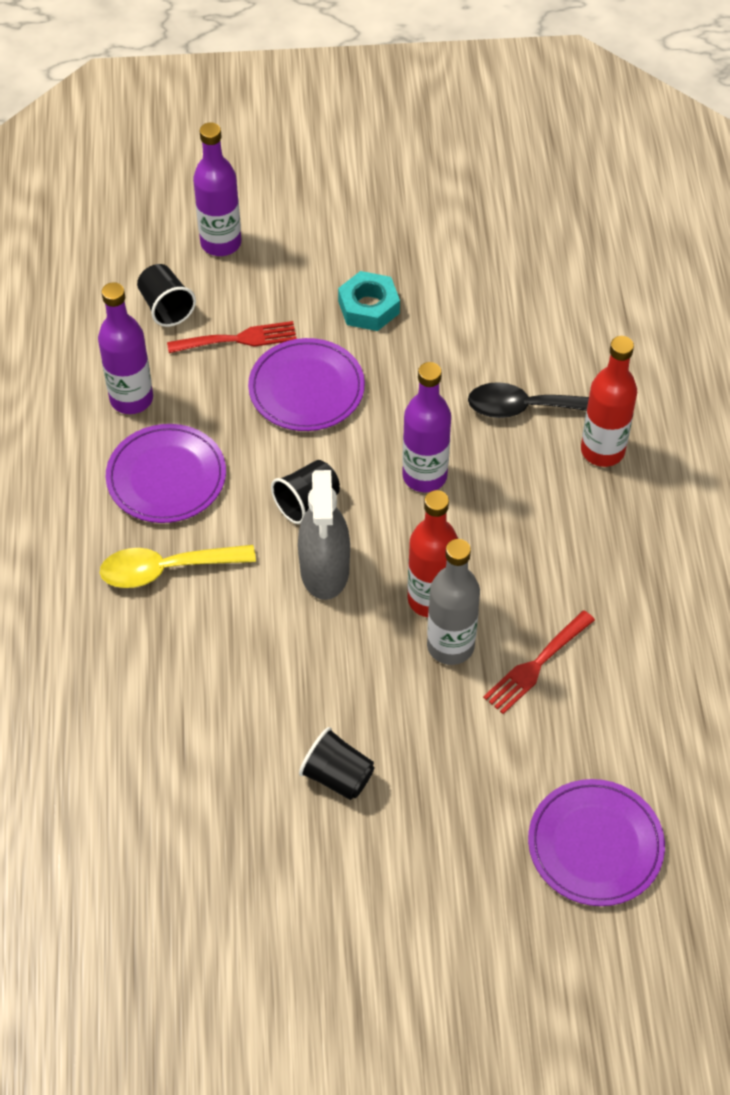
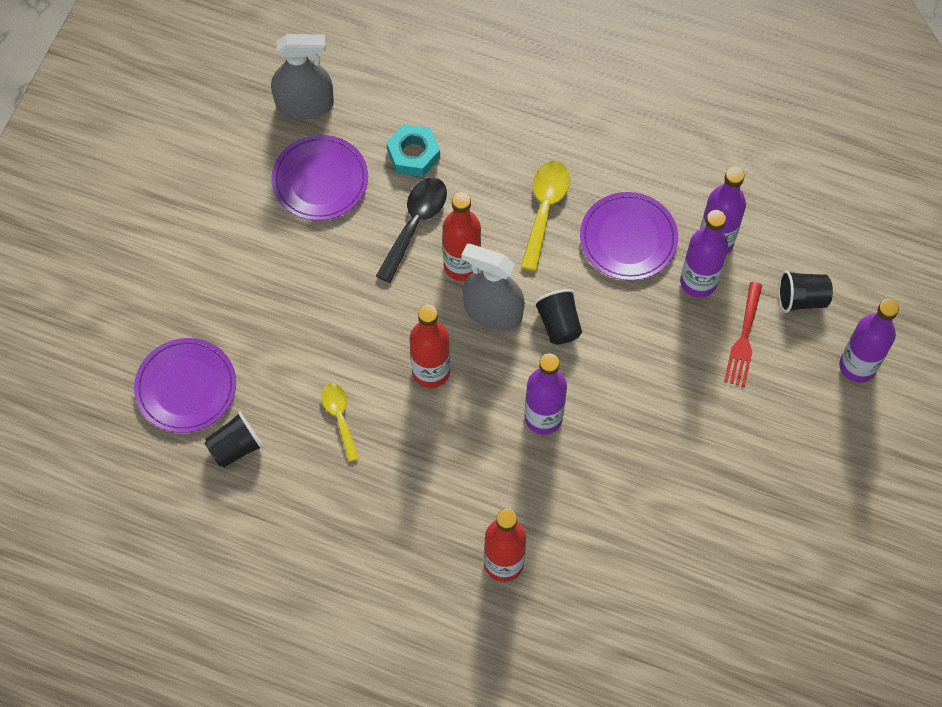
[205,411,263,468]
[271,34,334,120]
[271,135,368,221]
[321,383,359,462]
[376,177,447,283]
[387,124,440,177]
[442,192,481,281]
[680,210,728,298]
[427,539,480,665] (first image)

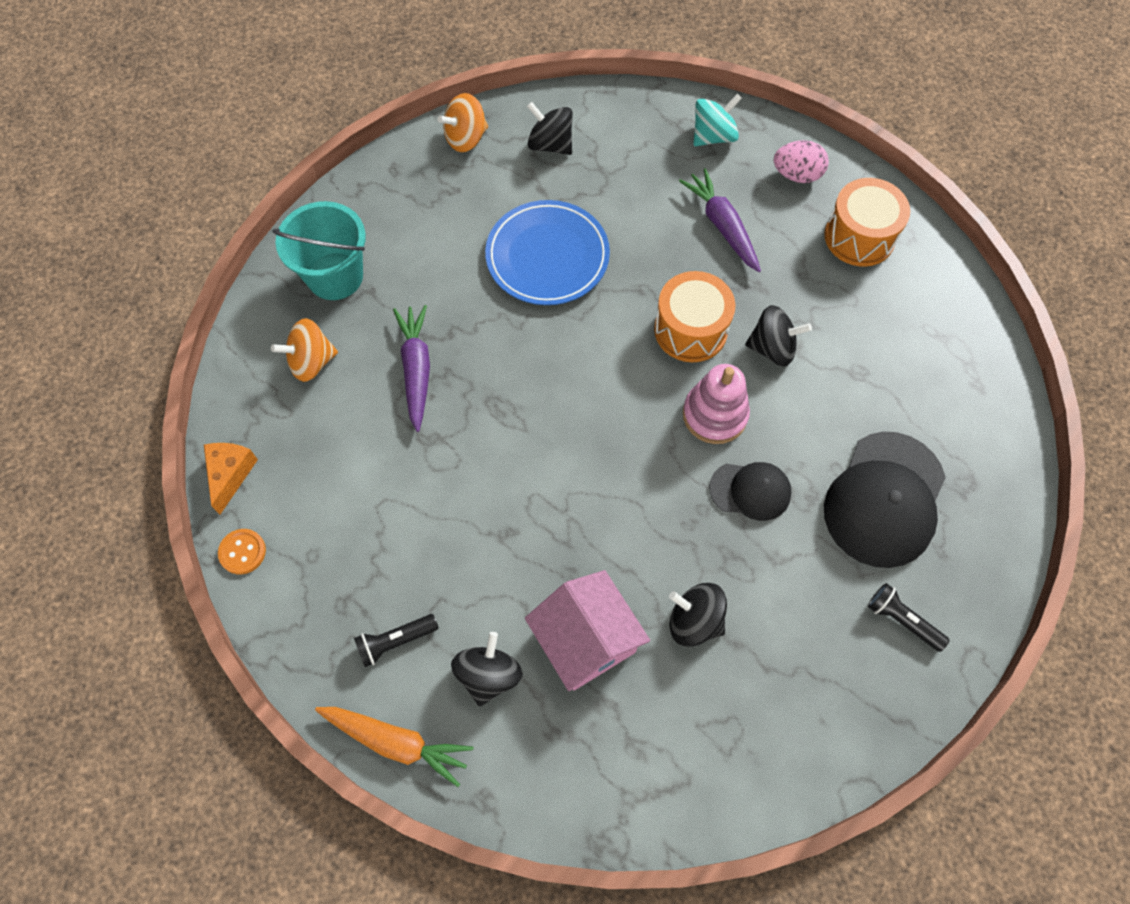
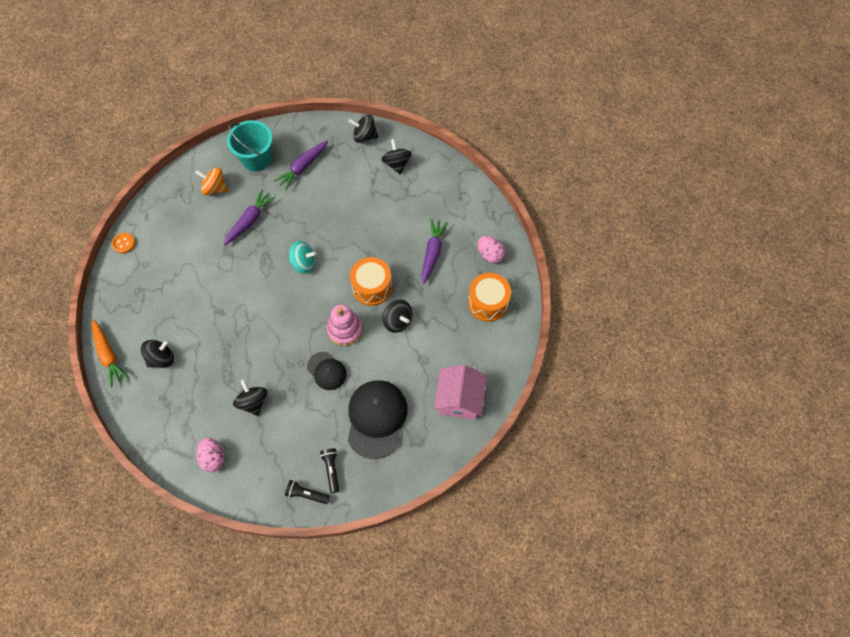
[197,438,224,472]
[274,140,328,190]
[285,480,330,504]
[289,241,317,274]
[348,380,407,459]
[349,115,378,143]
[434,365,487,420]
[204,443,258,514] (first image)
[485,200,610,305] (first image)

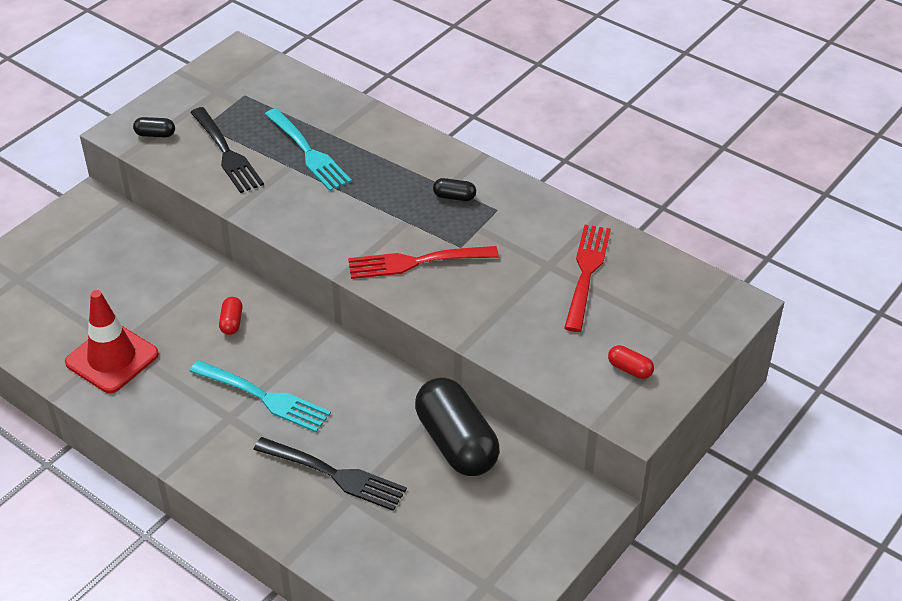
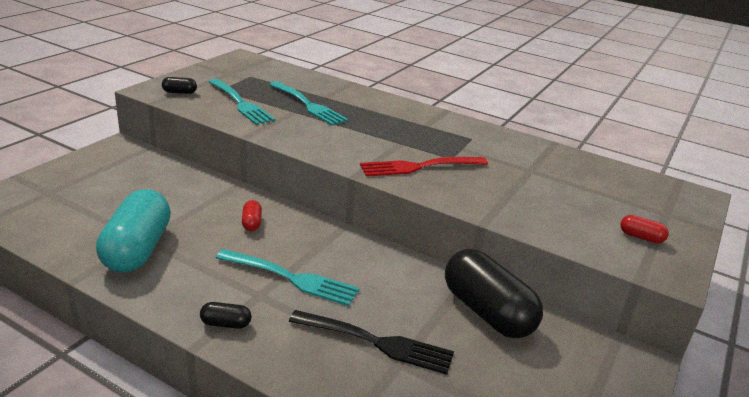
[96,189,171,272]
[200,302,251,329]
[209,79,276,125]
[564,225,611,332] (first image)

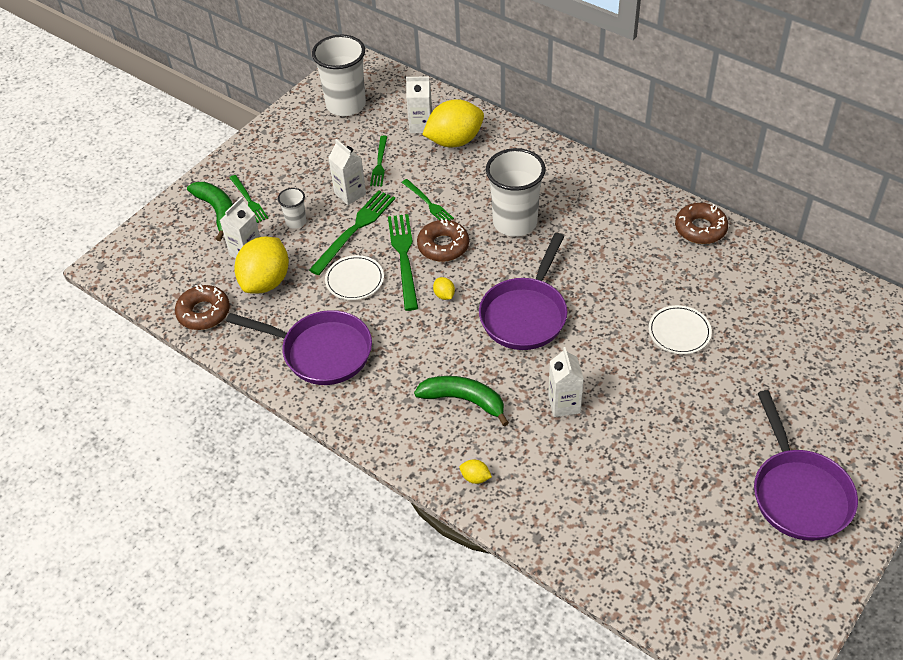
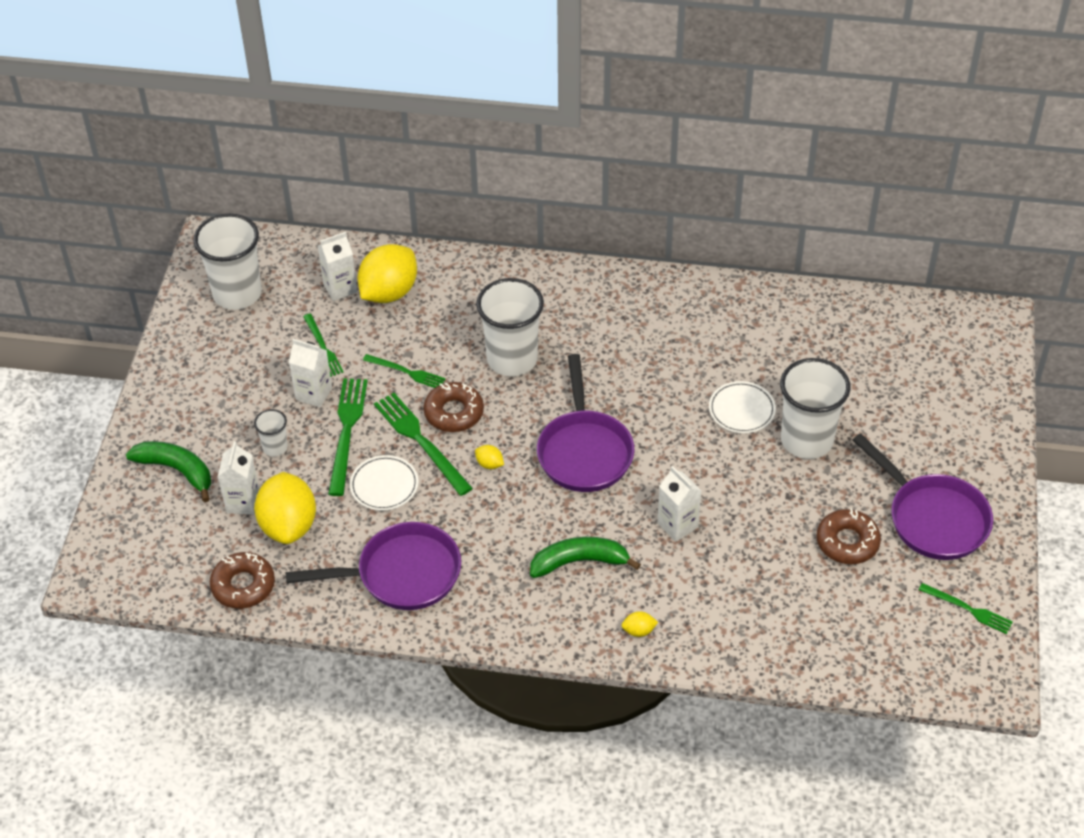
[780,358,850,459]
[817,508,881,564]
[919,583,1013,634]

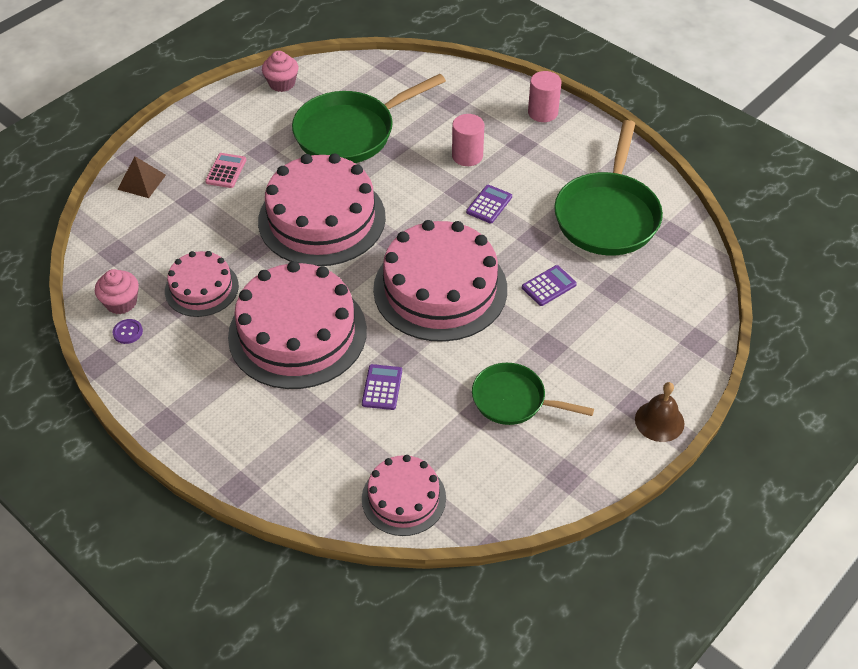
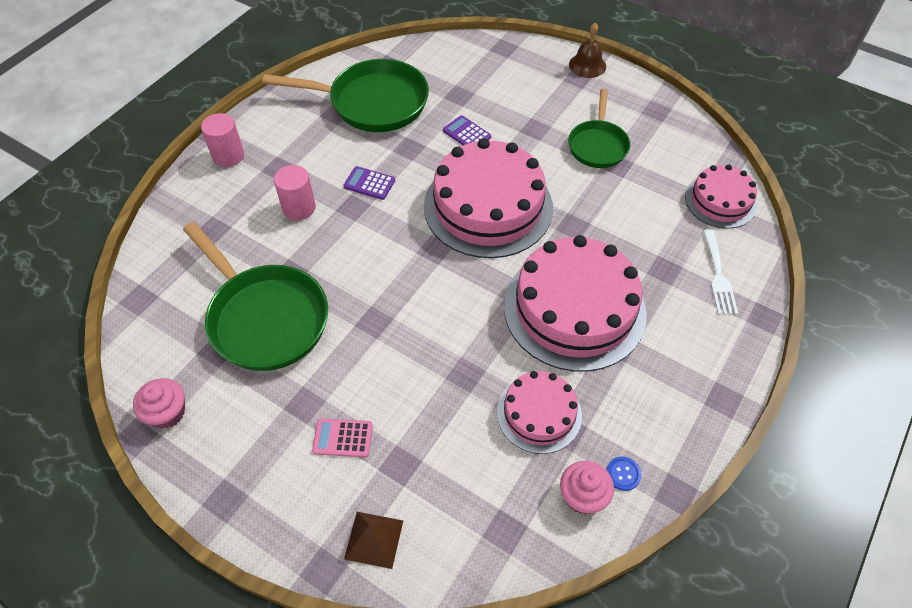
[606,457,641,491]
[703,229,738,314]
[258,153,386,266] (first image)
[362,364,402,410] (first image)

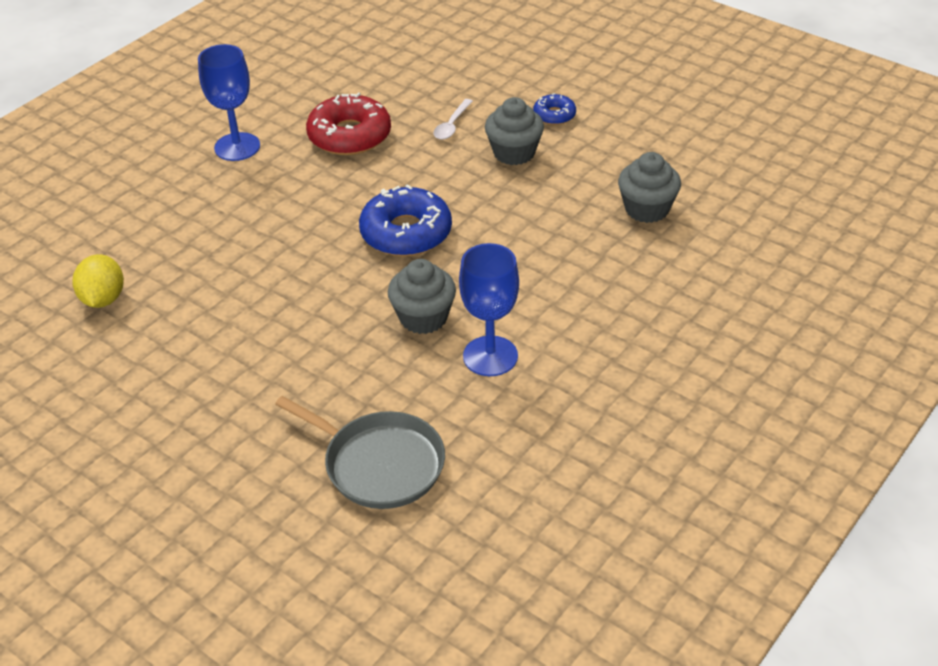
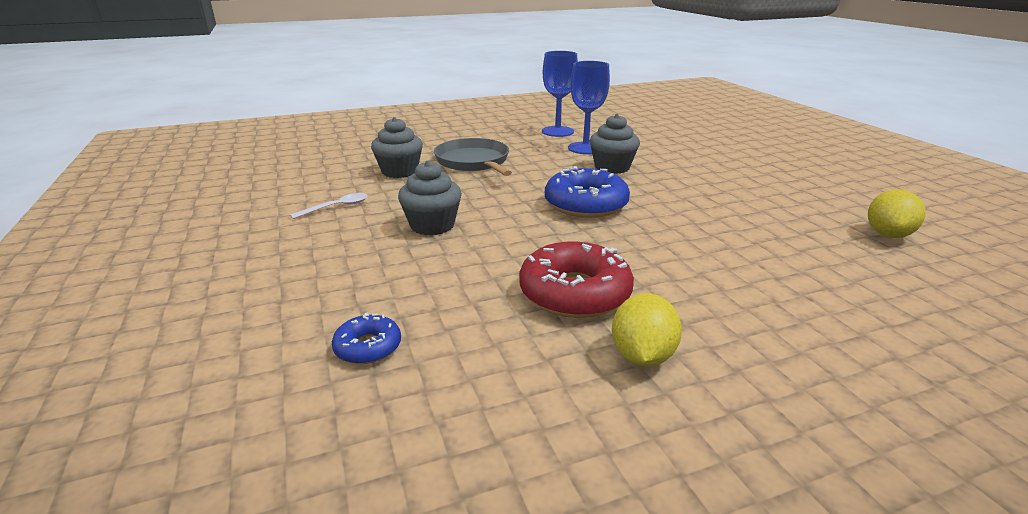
[290,193,368,219]
[332,313,401,364]
[434,138,512,176]
[542,51,578,137]
[612,293,682,366]

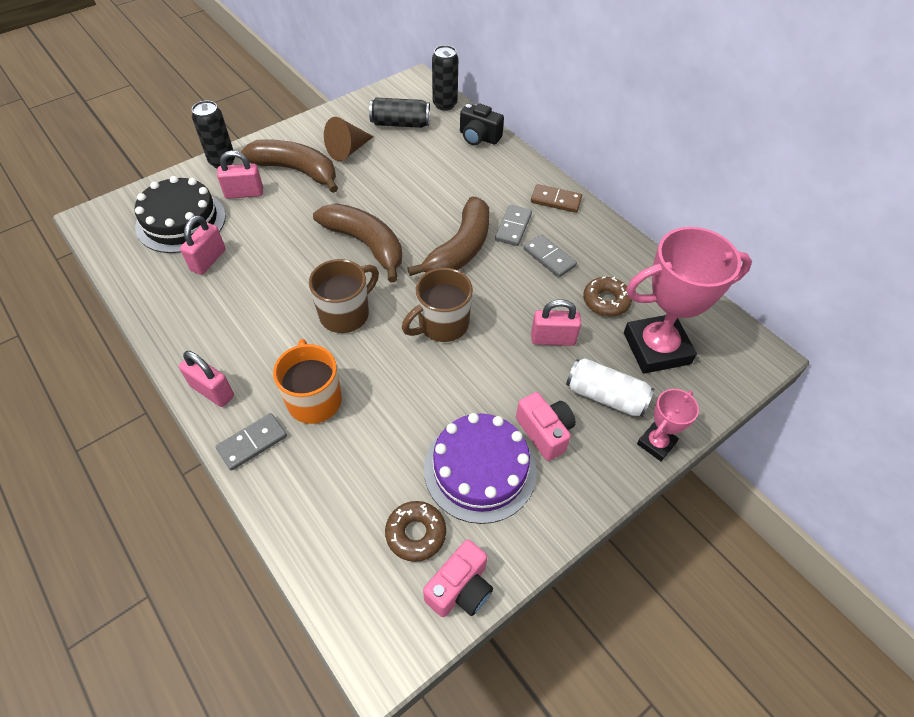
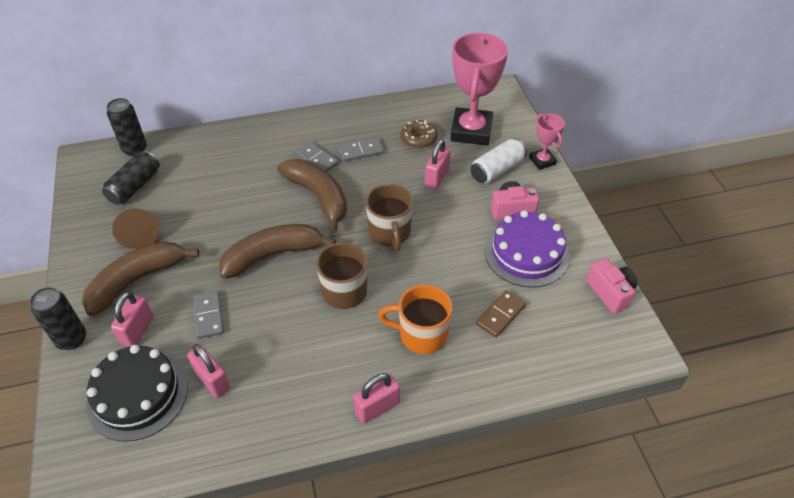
[193,290,224,339]
[476,290,526,338]
[385,501,446,562] (first image)
[460,104,504,145] (first image)

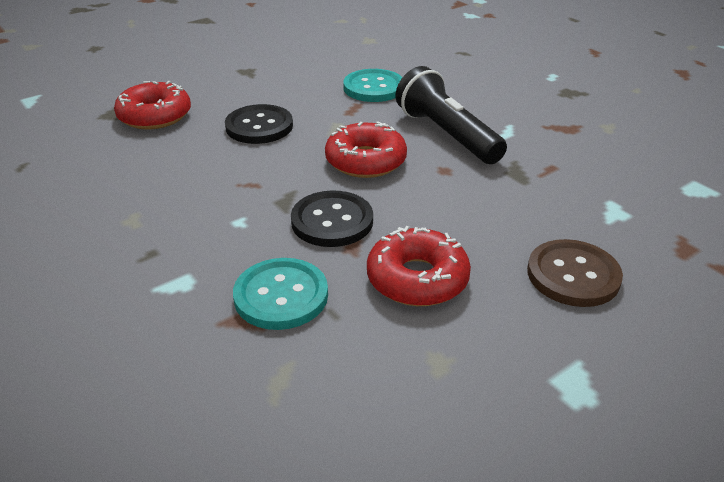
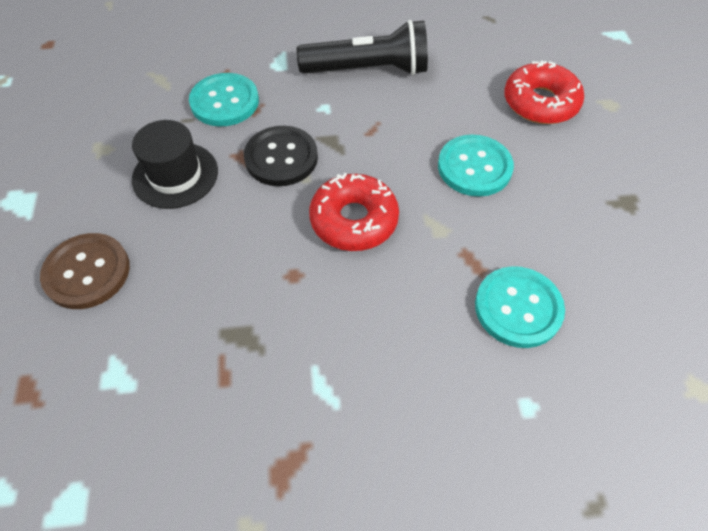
[132,120,218,209]
[296,20,428,75]
[438,134,514,197]

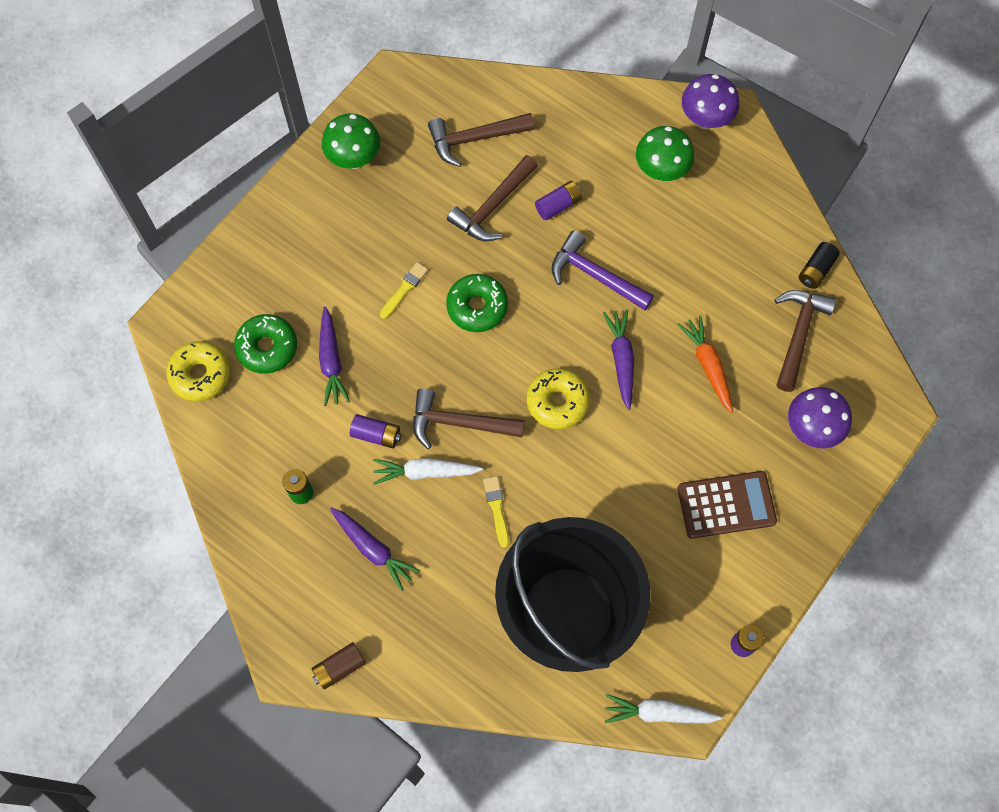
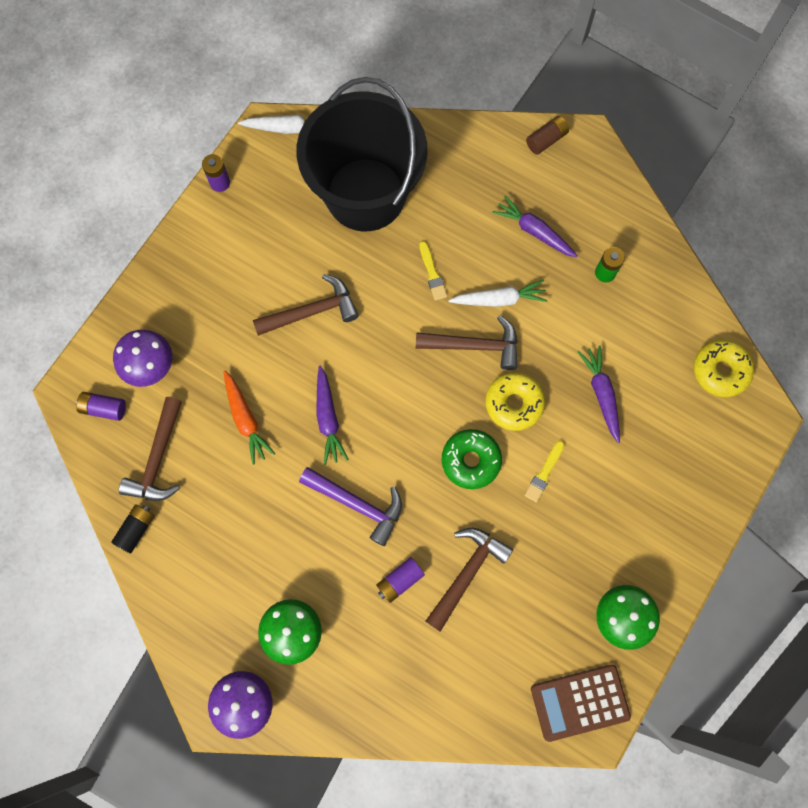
[76,392,126,421]
[253,274,359,336]
[485,372,545,431]
[531,664,631,742]
[234,314,297,374] (first image)

